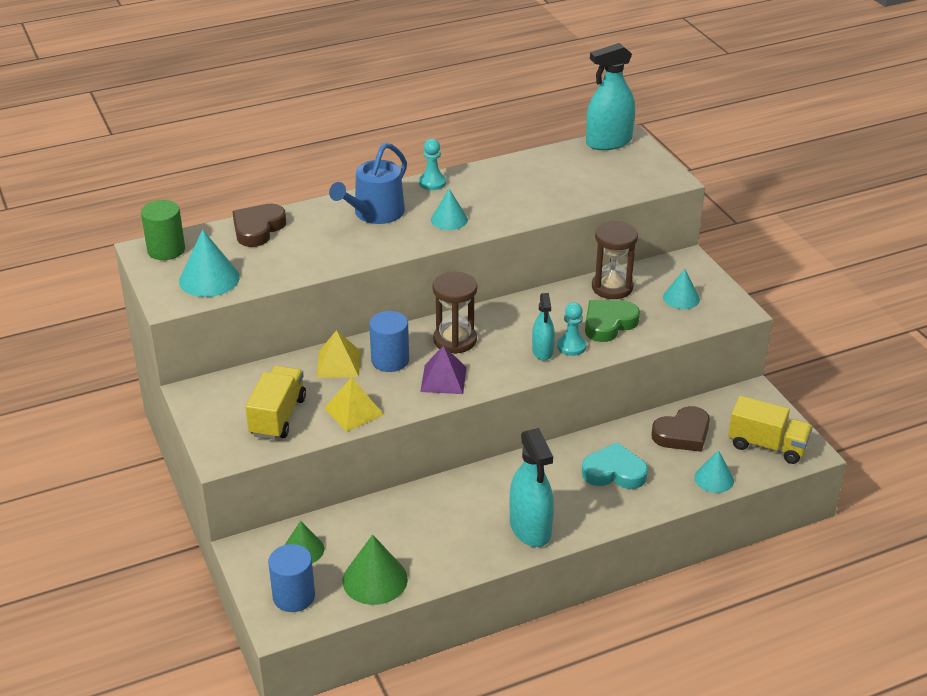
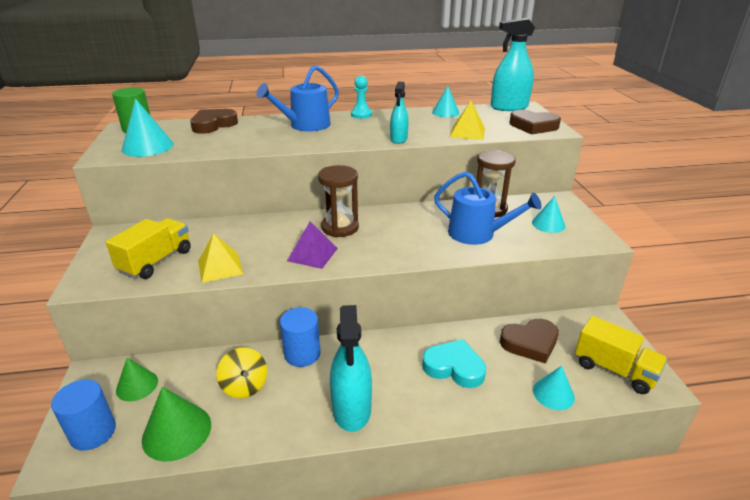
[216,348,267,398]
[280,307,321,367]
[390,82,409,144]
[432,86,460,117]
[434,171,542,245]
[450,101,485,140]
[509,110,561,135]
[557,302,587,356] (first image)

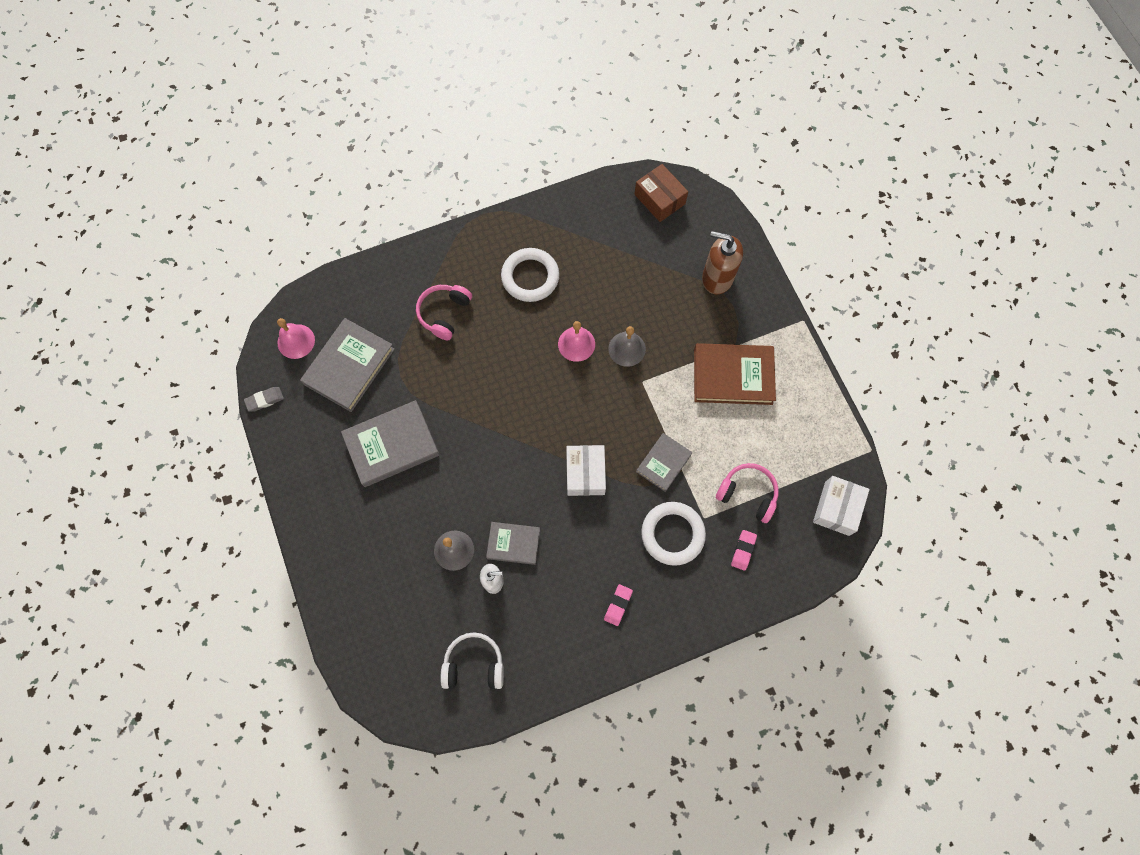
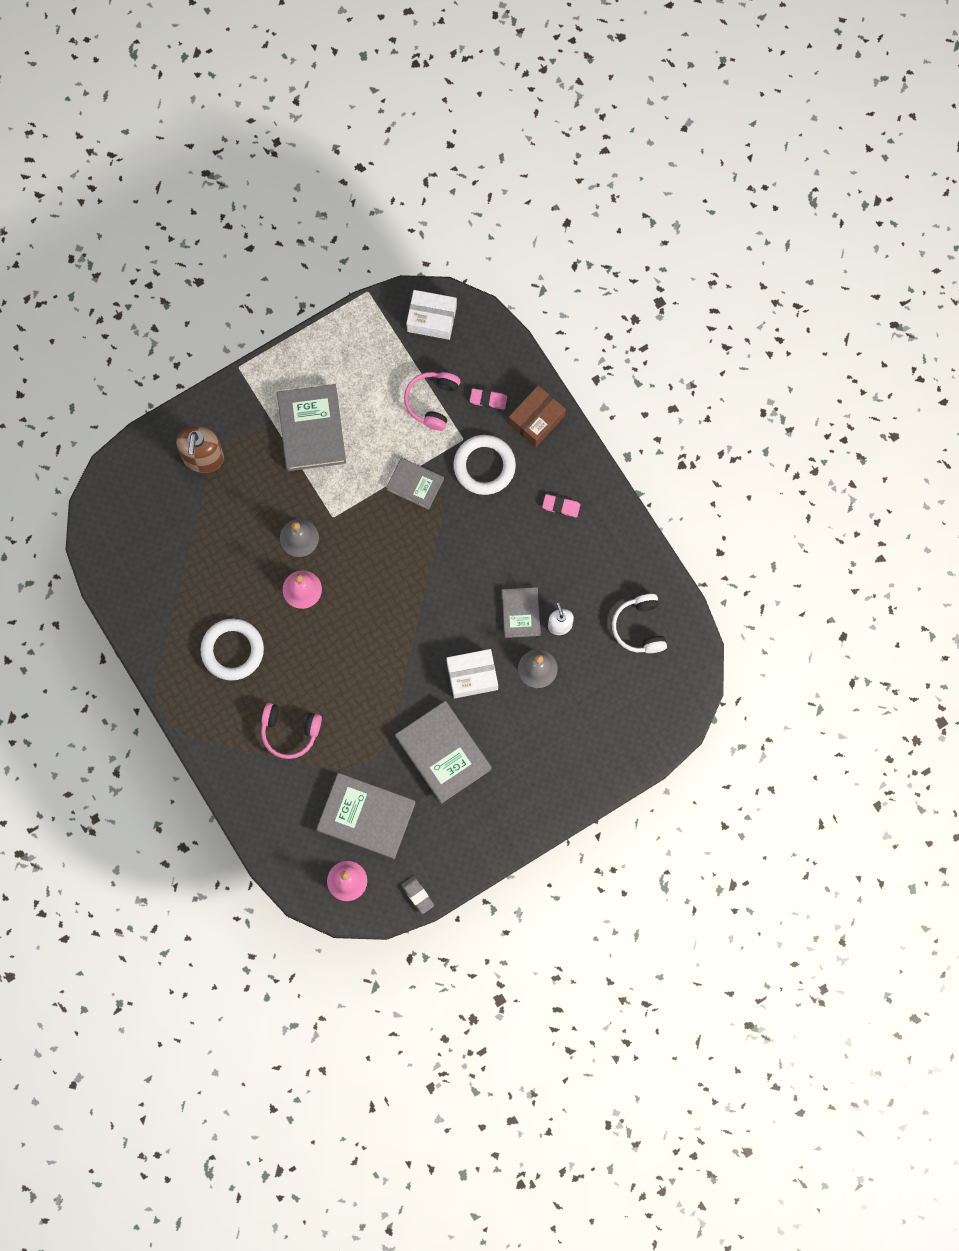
[277,384,346,471]
[446,649,498,698]
[509,386,566,447]

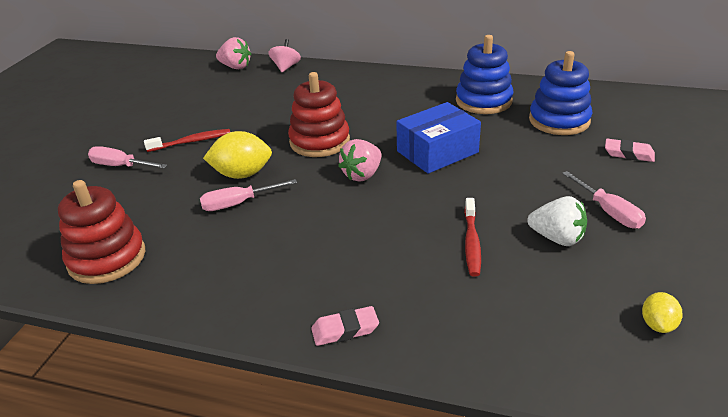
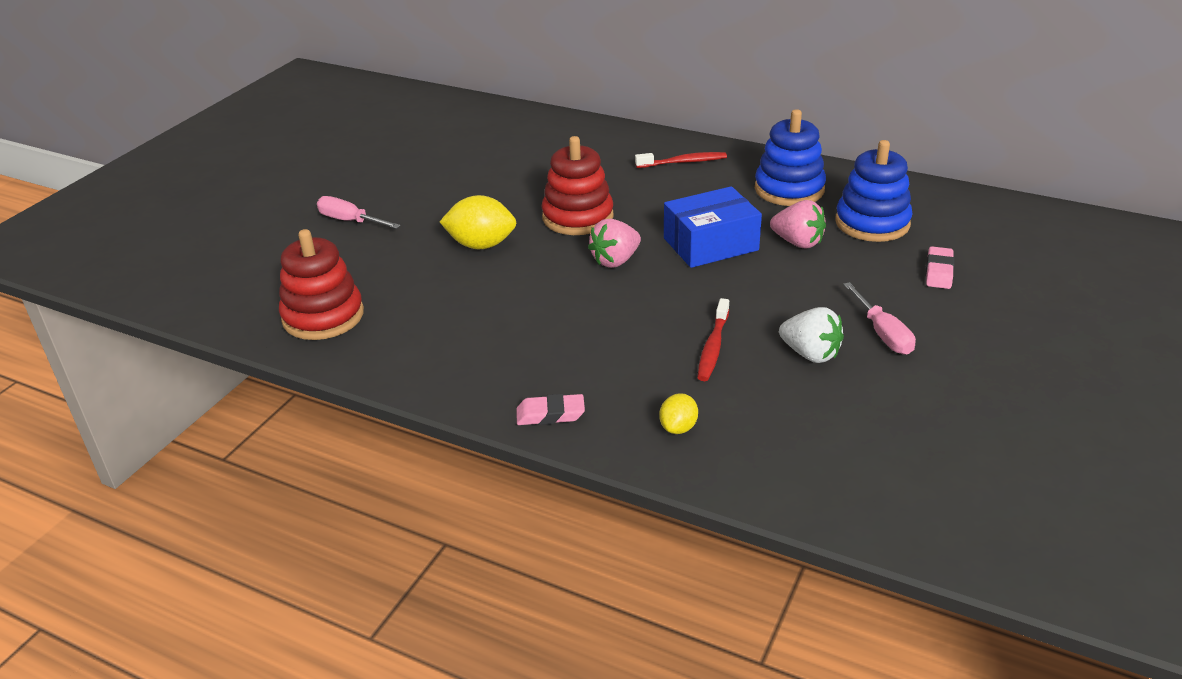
[635,152,727,168]
[659,393,698,434]
[770,200,826,248]
[926,246,954,289]
[200,179,297,211] (first image)
[268,39,301,72] (first image)

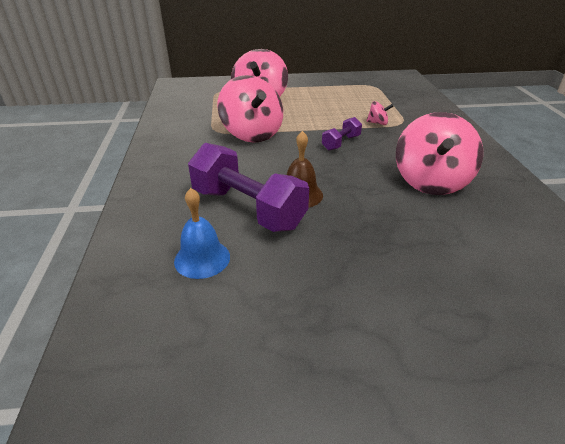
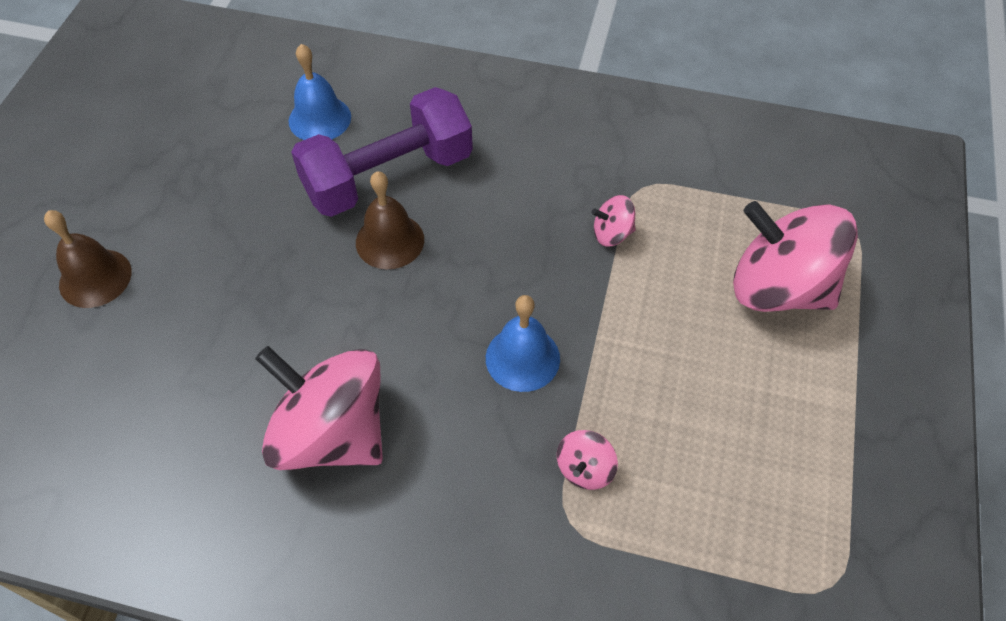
[44,210,132,308]
[486,295,560,392]
[592,195,636,246]

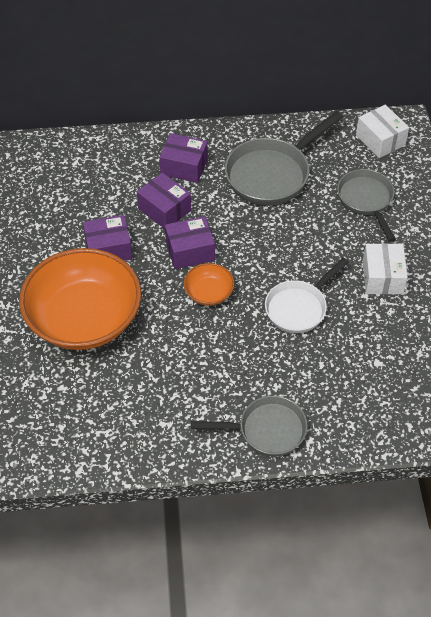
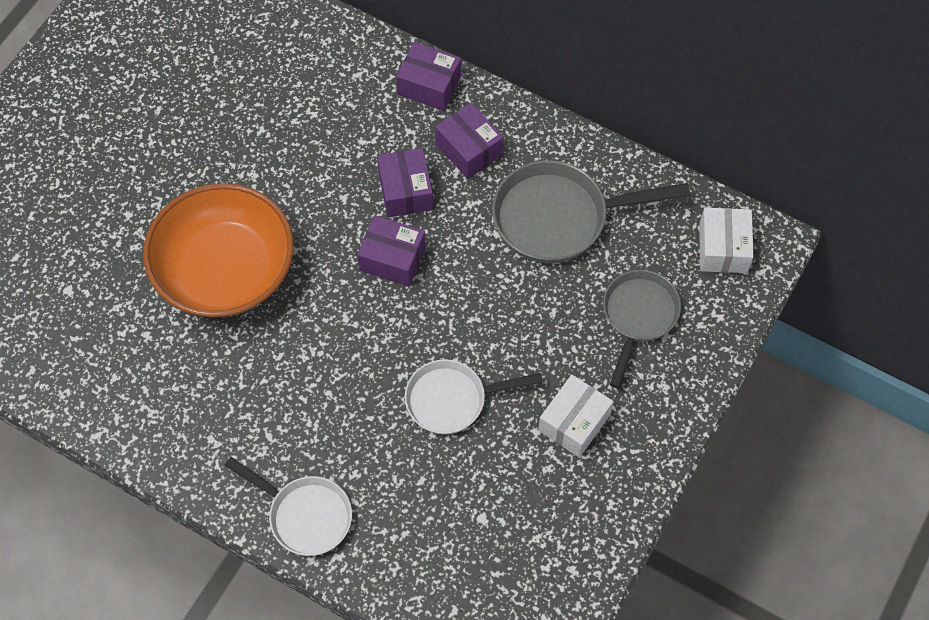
[224,457,352,556]
[396,42,461,111]
[183,263,234,306] (first image)

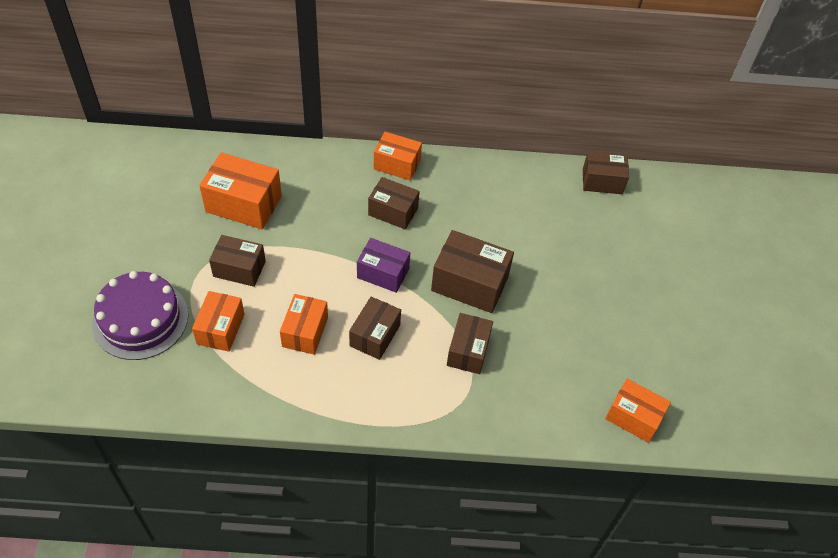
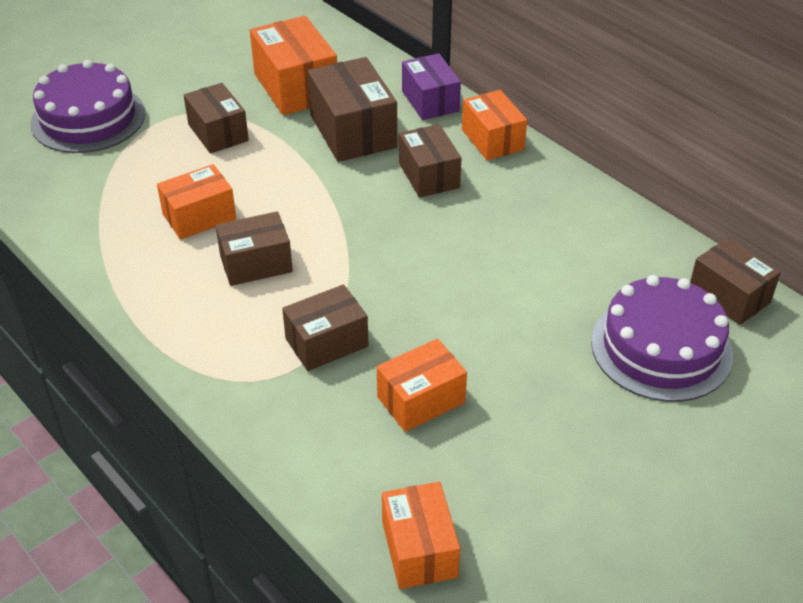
[307,57,397,162]
[377,339,467,432]
[402,53,461,120]
[591,275,733,402]

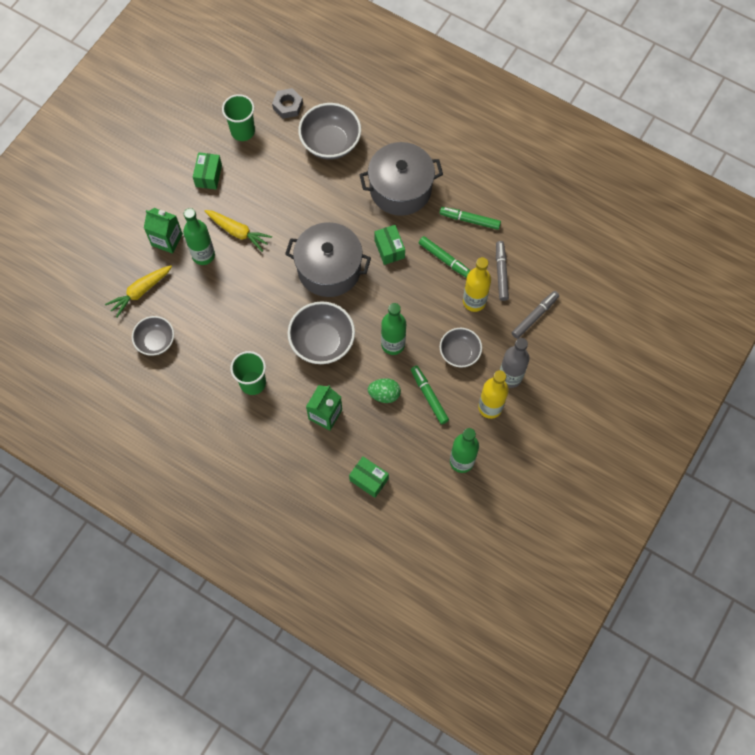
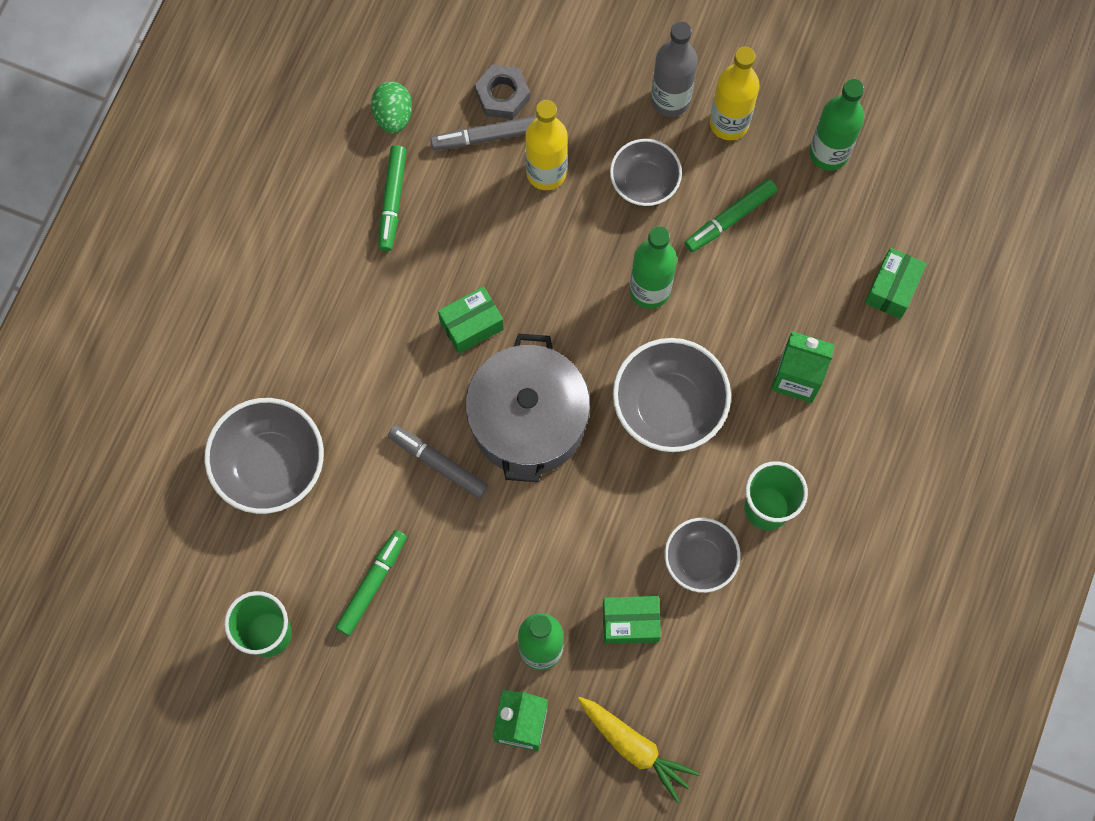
[336,530,407,636]
[371,81,412,133]
[388,425,488,499]
[475,64,530,119]
[603,596,661,644]
[665,518,740,593]
[205,210,272,252] (first image)
[359,142,443,216] (first image)

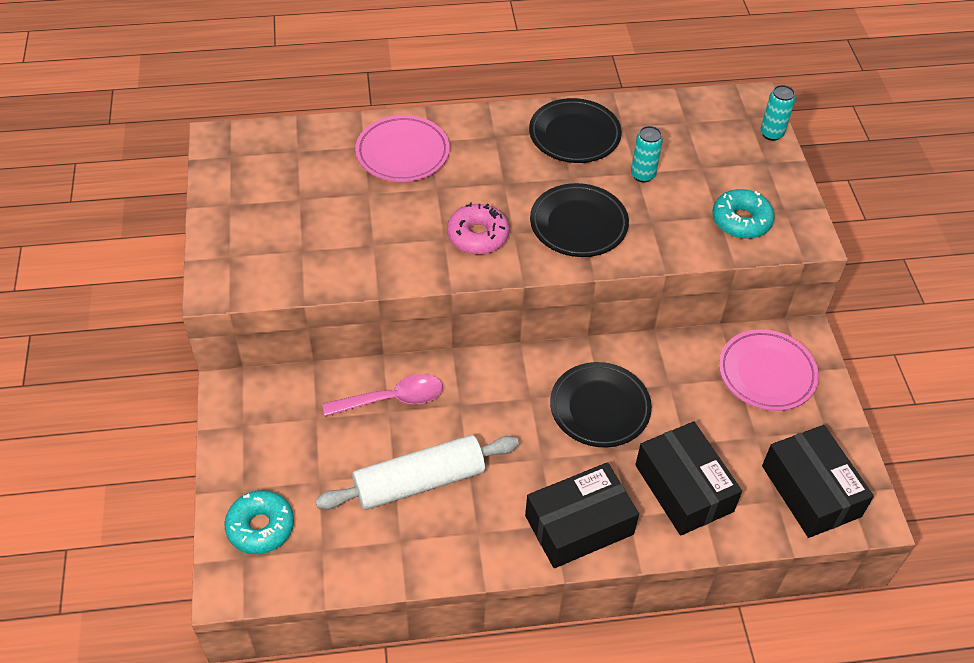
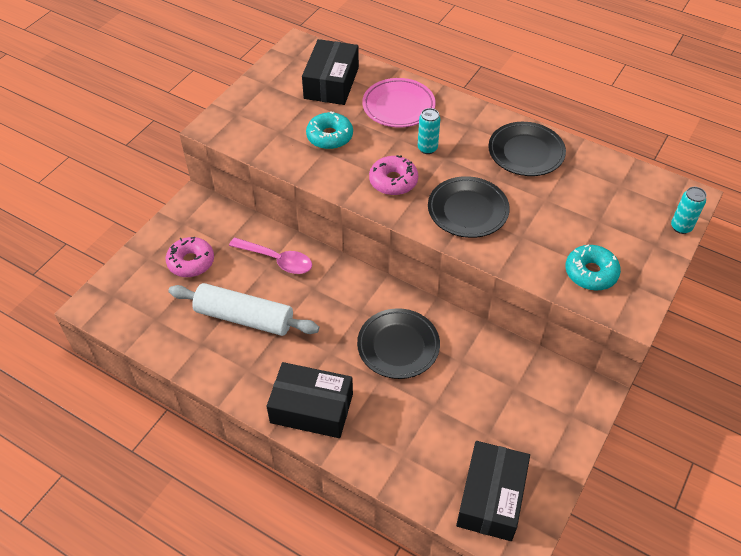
[166,237,214,277]
[302,39,359,105]
[306,111,353,149]
[418,108,440,154]
[719,329,819,411] (first image)

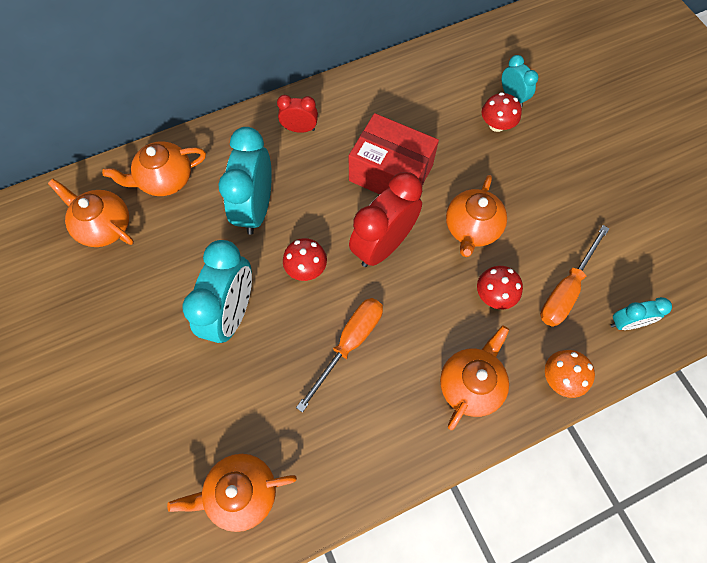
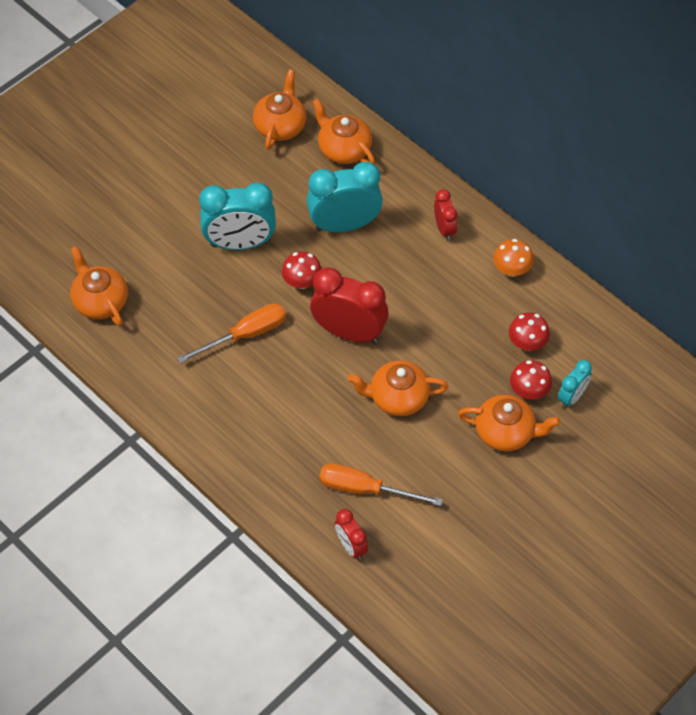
[177,303,286,363]
[335,509,368,560]
[458,395,561,451]
[493,239,534,277]
[508,312,550,351]
[349,113,439,194] (first image)

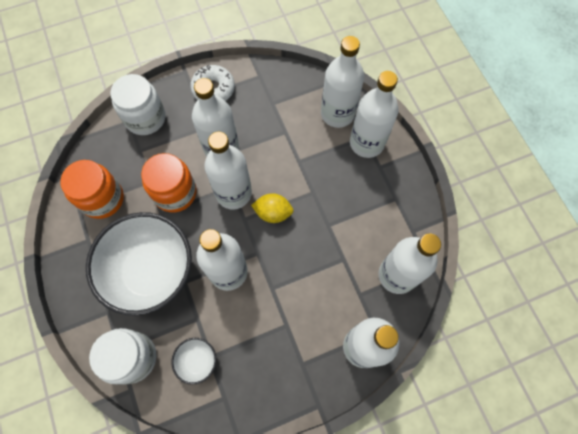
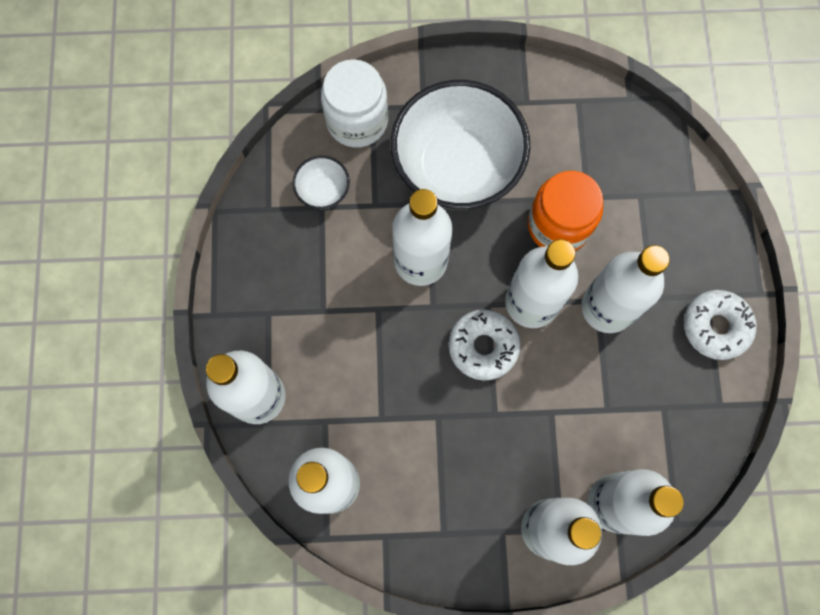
[449,309,520,381]
[61,160,124,219] (first image)
[110,74,165,135] (first image)

